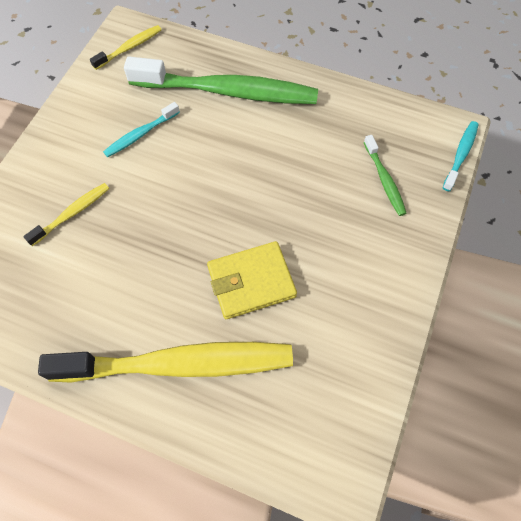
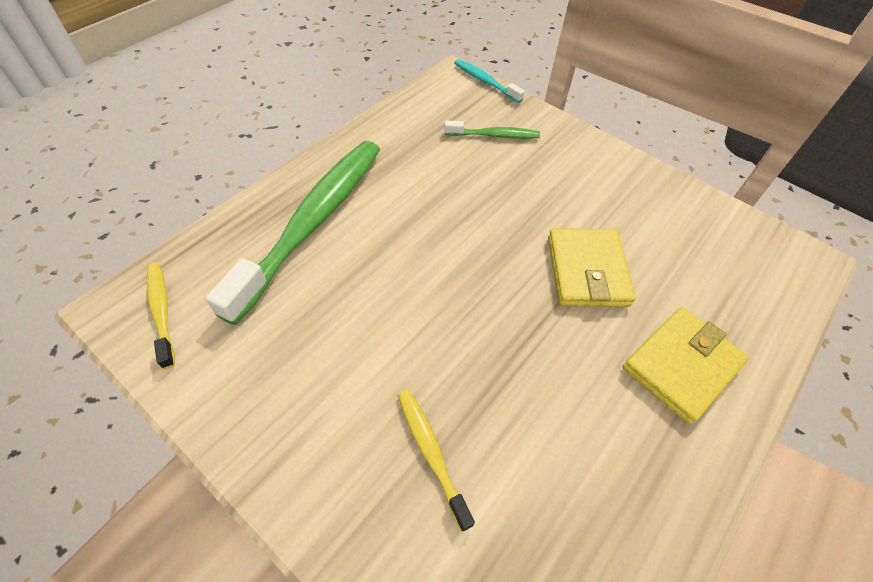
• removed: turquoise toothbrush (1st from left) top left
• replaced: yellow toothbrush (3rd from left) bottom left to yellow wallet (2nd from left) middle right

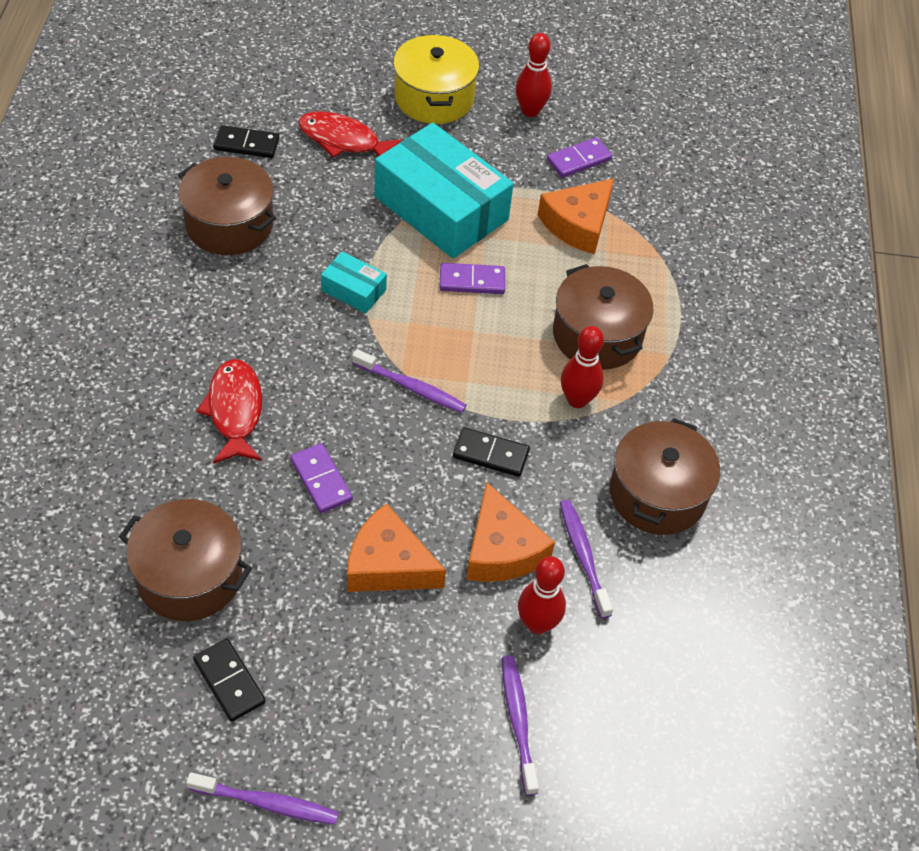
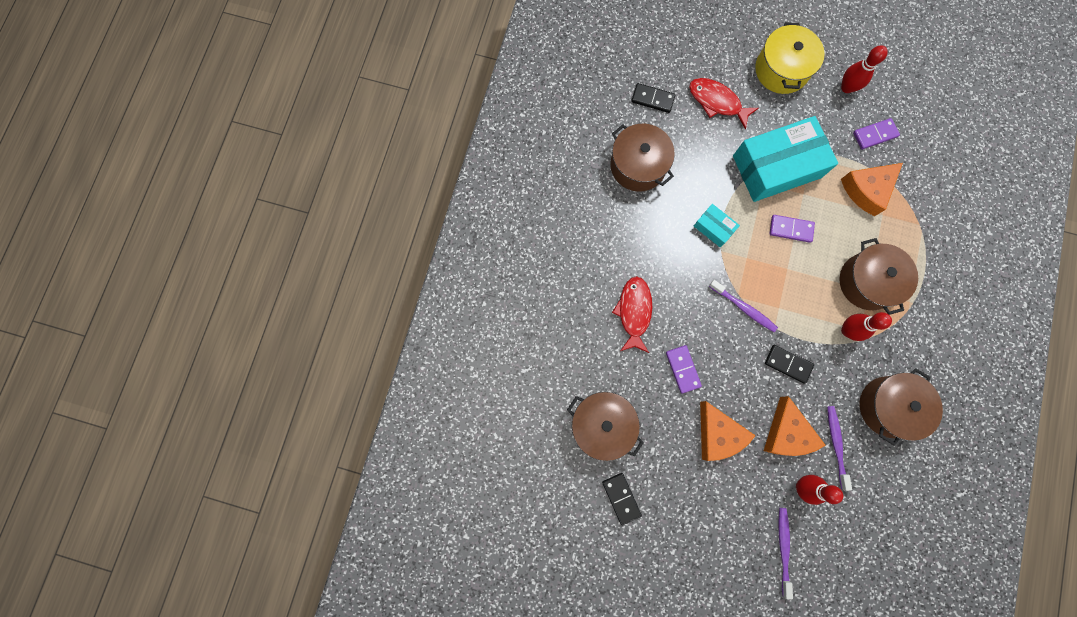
• removed: purple toothbrush (1st from left) bottom left
• turned: orange cheese (1st from left) centre = bottom right 150 degrees counterclockwise
• turned: turquoise box (2nd from left) top centre = top right 75 degrees counterclockwise

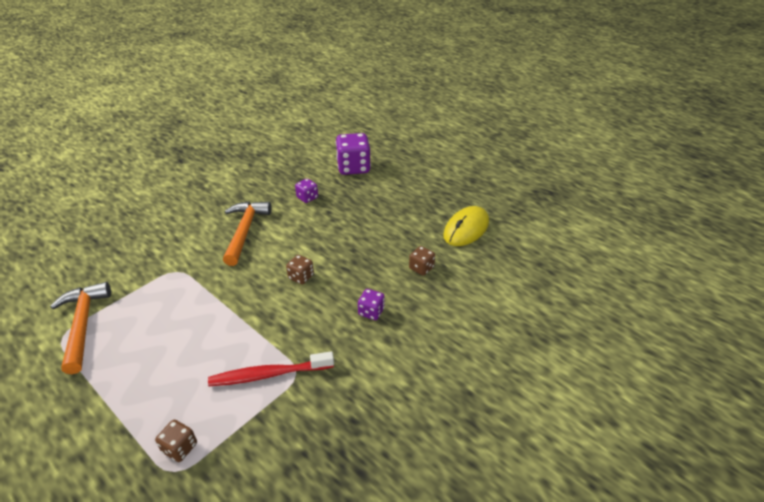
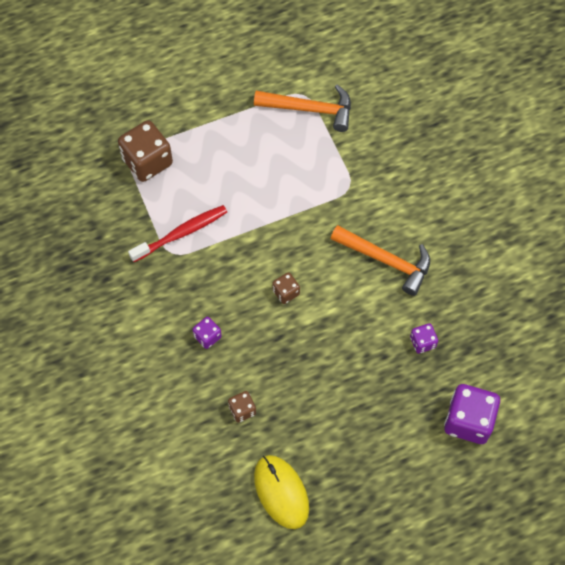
• turned: red toothbrush bottom centre = middle left 45 degrees clockwise
• resized: brown dice (1st from left) bottom left = top left x1.97

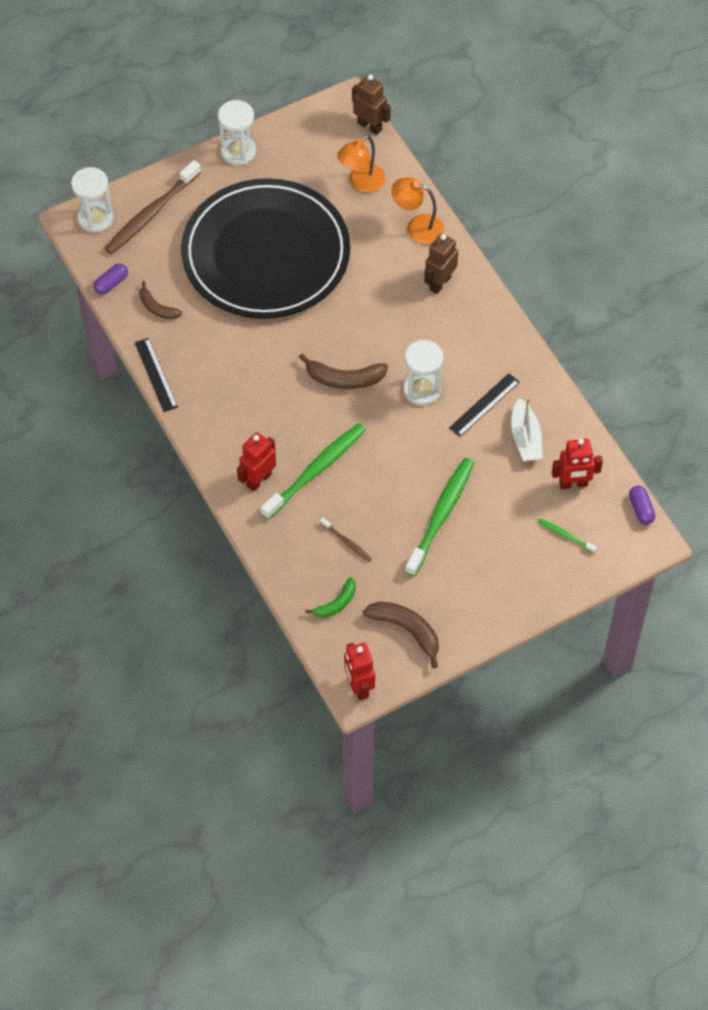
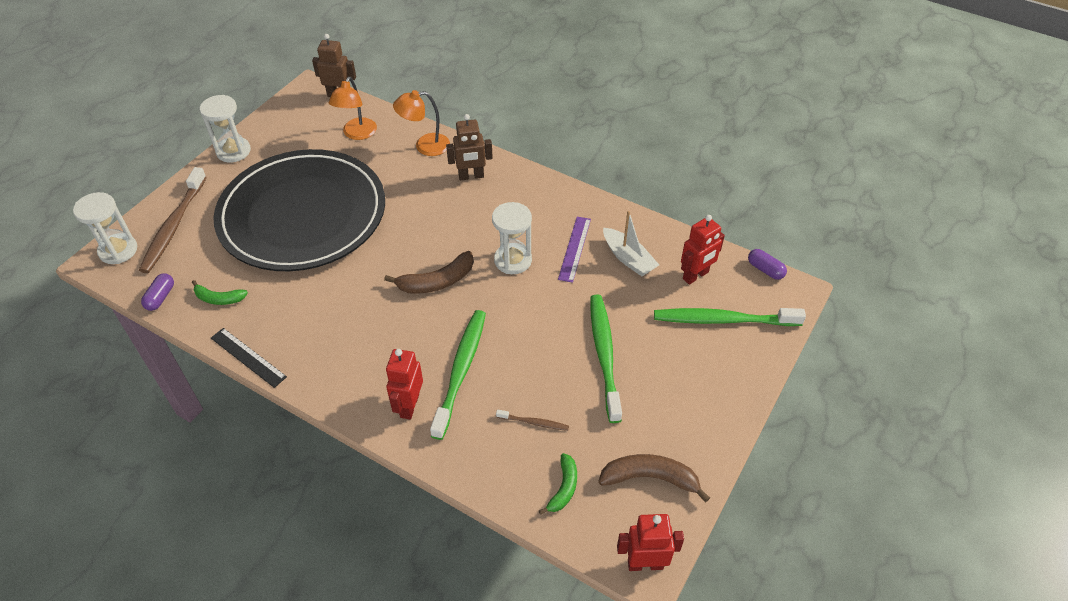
• recoloured: brown banana (1st from left) top left to green banana (1st from left) middle left
• recoloured: black ruler (2nd from left) middle right to purple ruler centre
• turned: red robot (2nd from left) centre = bottom centre 135 degrees clockwise
• turned: brown robot (2nd from left) top centre = top centre 105 degrees counterclockwise
• resized: green toothbrush (3rd from left) middle right = middle right x2.18

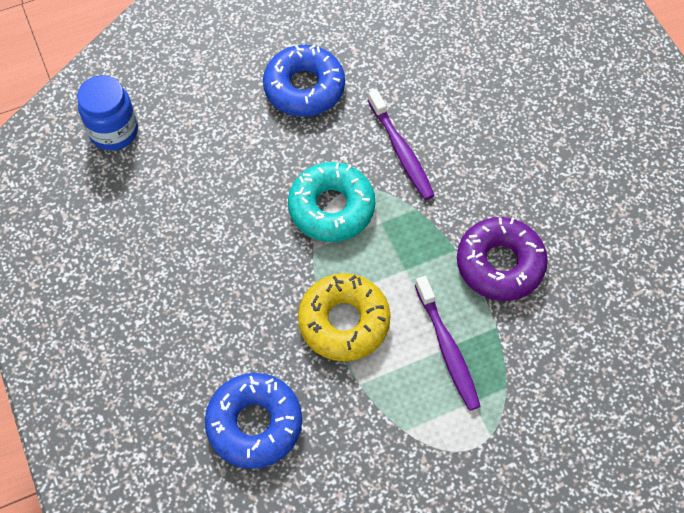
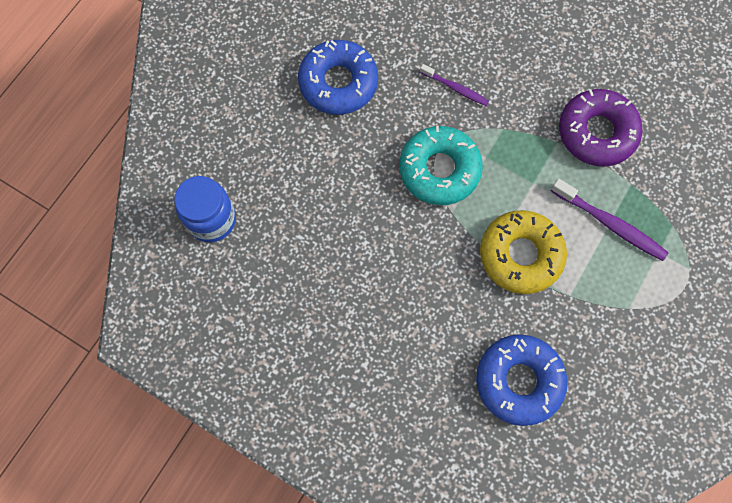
• resized: purple toothbrush (1st from left) top centre = top centre x0.62

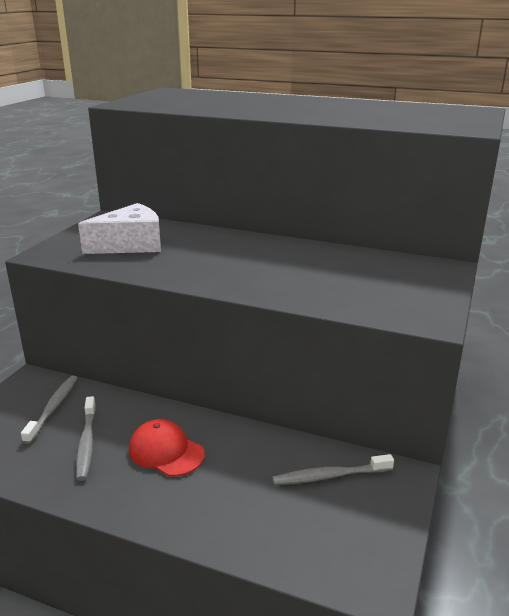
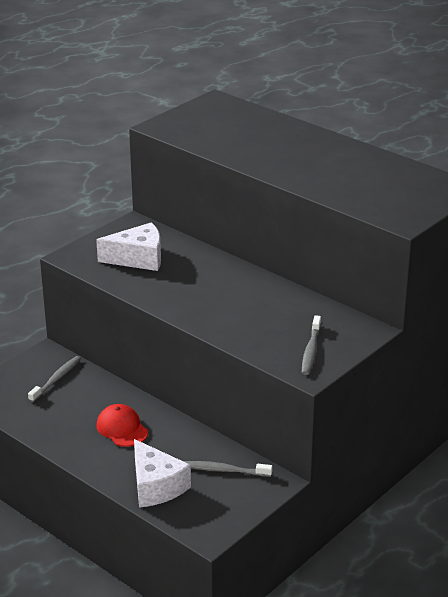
• added: white cheese (2nd from left) bottom centre
• moved: grey toothbrush (2nd from left in the first image) bottom left to grey toothbrush (3rd from left) middle right

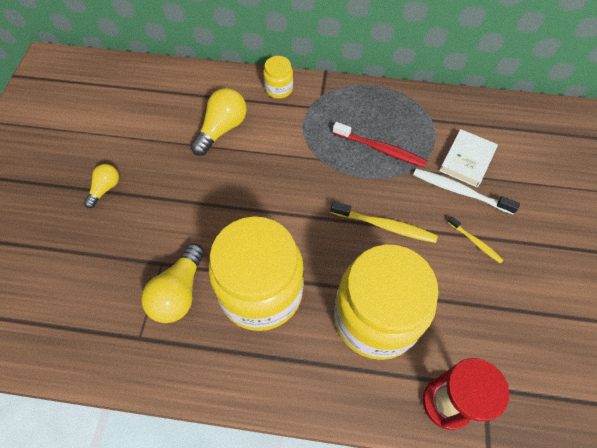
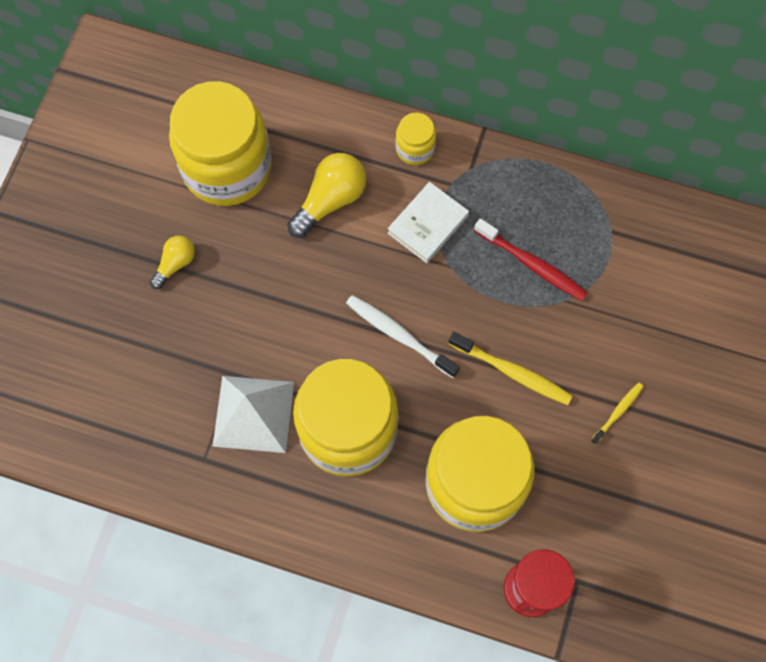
• added: yellow jar (1st from left) top left
• moved: white toothbrush middle right to centre
• moved: white book middle right to centre
• replaced: yellow light bulb (2nd from left) middle left to white pyramid middle left
• turned: yellow toothbrush (2nd from left) middle right = middle right 105 degrees counterclockwise

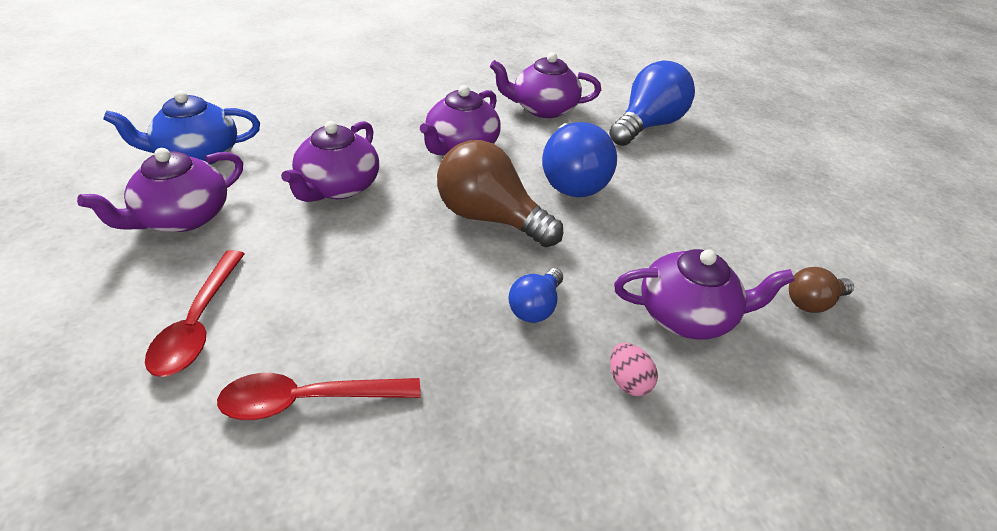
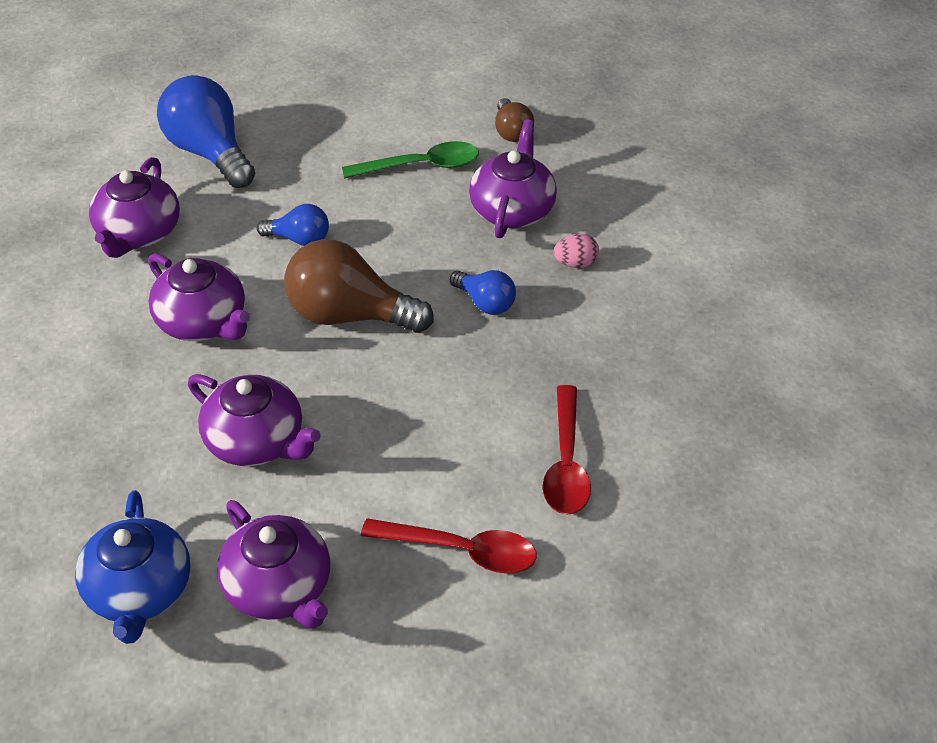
• added: green spoon top centre
• turned: brown light bulb (1st from left) centre = centre 60 degrees clockwise
• resized: blue light bulb (2nd from left) top centre = top left x0.53

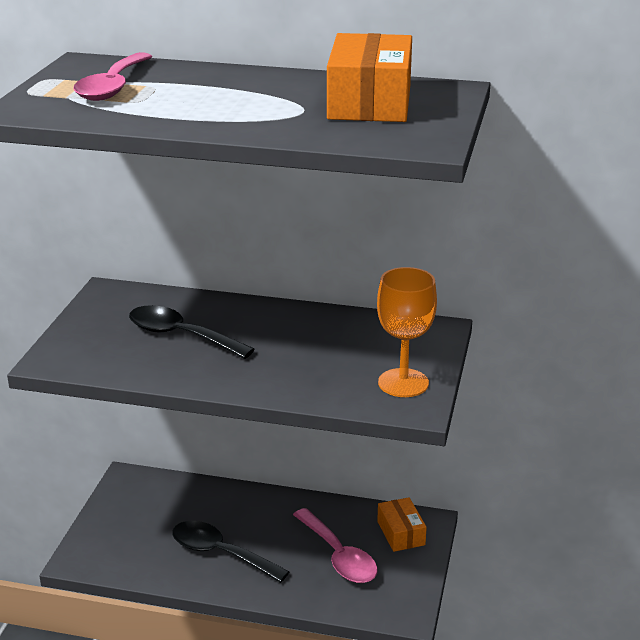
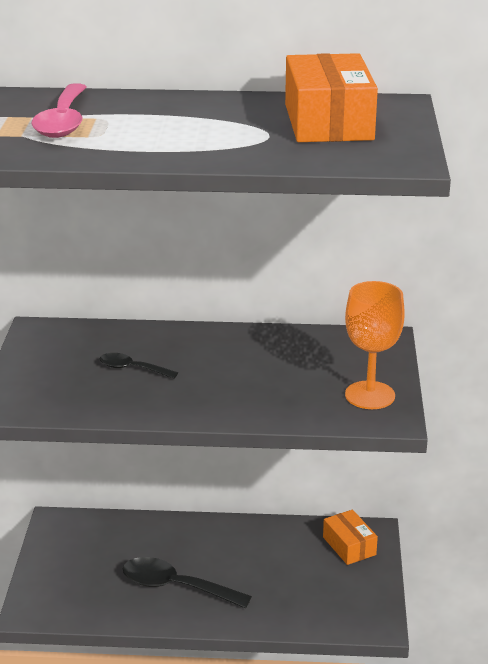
• removed: pink spoon (2nd from left) bottom centre
• resized: black spoon (1st from left) middle left = middle left x0.57

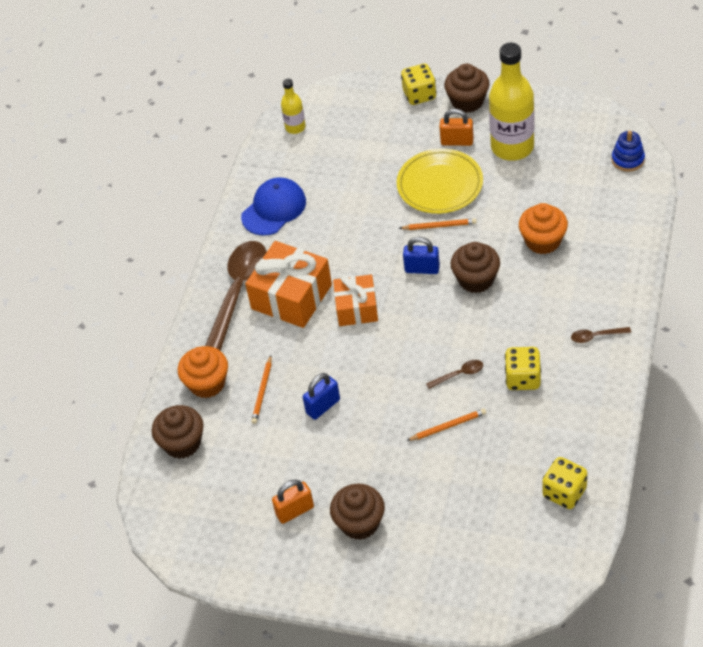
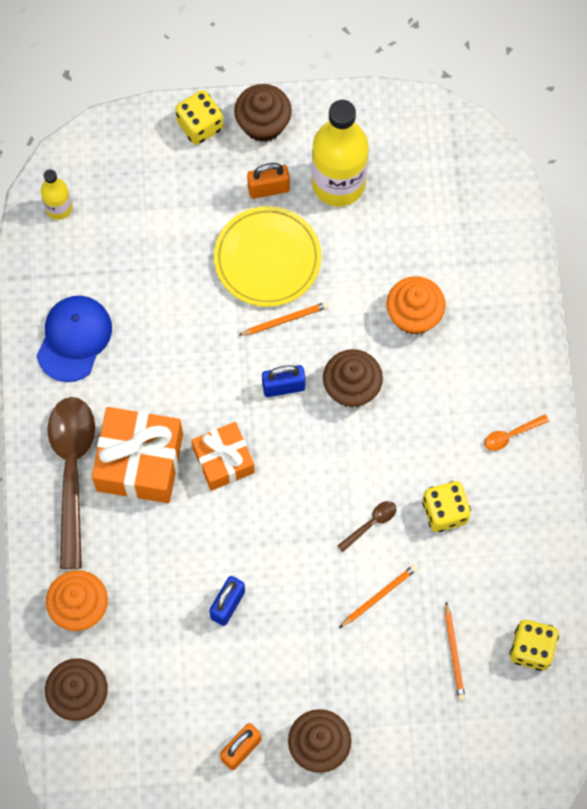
• removed: blue stacking toy top right
• moved: orange pencil (1st from left in the first image) centre to orange pencil (3rd from left) bottom right
• recoloured: brown spoon (3rd from left) middle right to orange spoon middle right

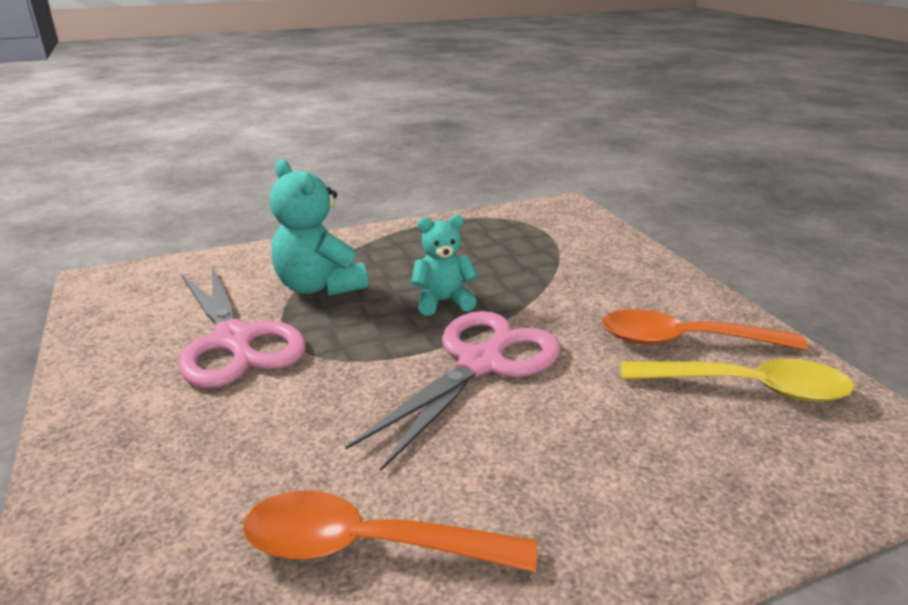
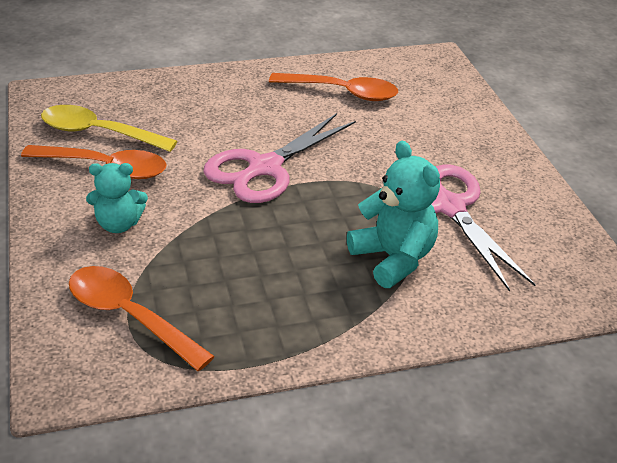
• added: orange spoon (2nd from left) bottom left
• moved: turquoise teddy bear (2nd from left in the first image) centre to turquoise teddy bear (1st from left) middle left

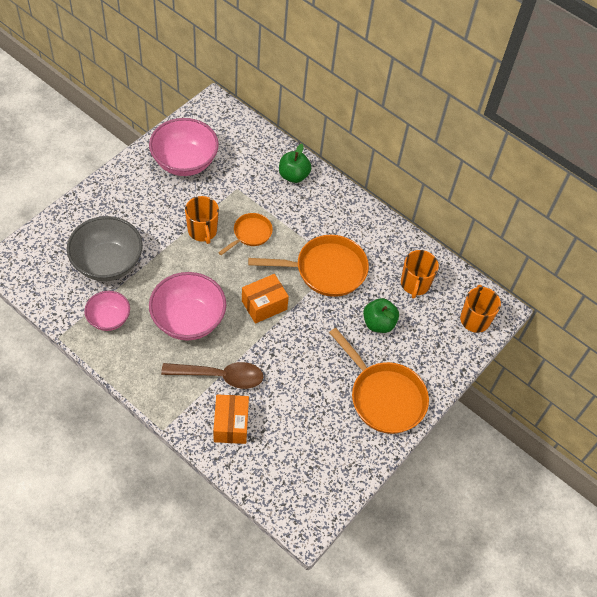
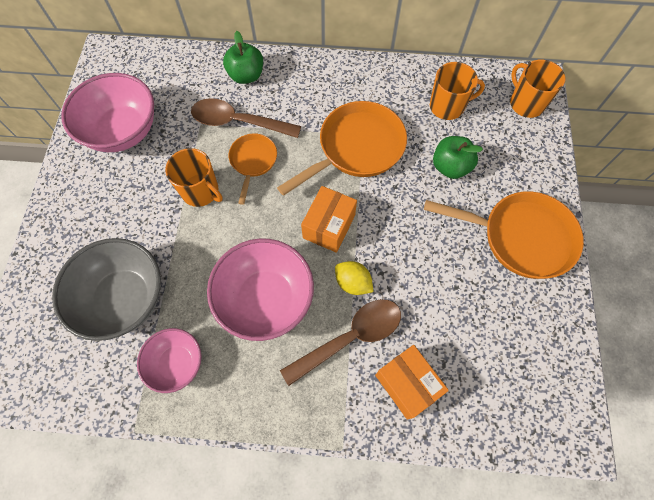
• added: brown spoon (1st from left) top centre
• added: yellow lemon centre
• turned: orange mug (2nd from left) middle right = top right 75 degrees counterclockwise

